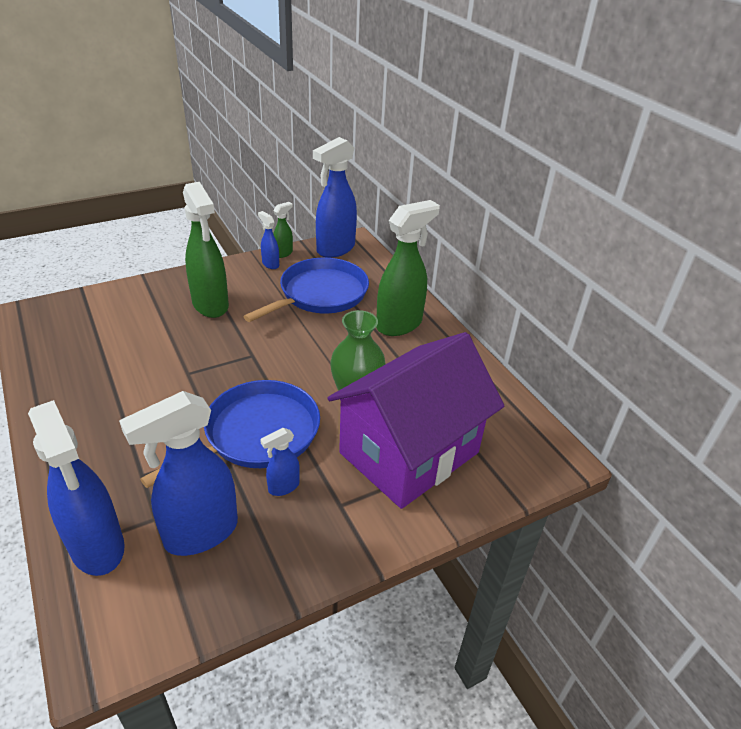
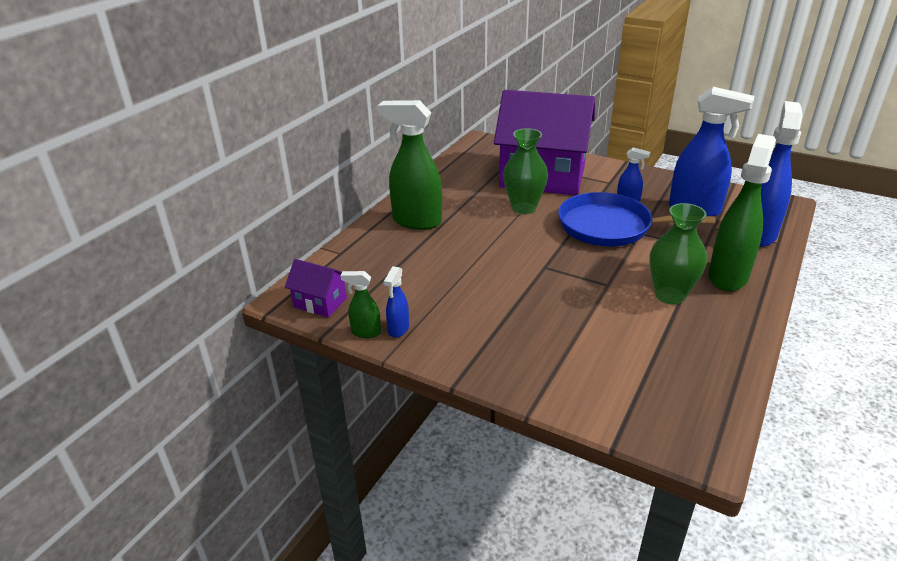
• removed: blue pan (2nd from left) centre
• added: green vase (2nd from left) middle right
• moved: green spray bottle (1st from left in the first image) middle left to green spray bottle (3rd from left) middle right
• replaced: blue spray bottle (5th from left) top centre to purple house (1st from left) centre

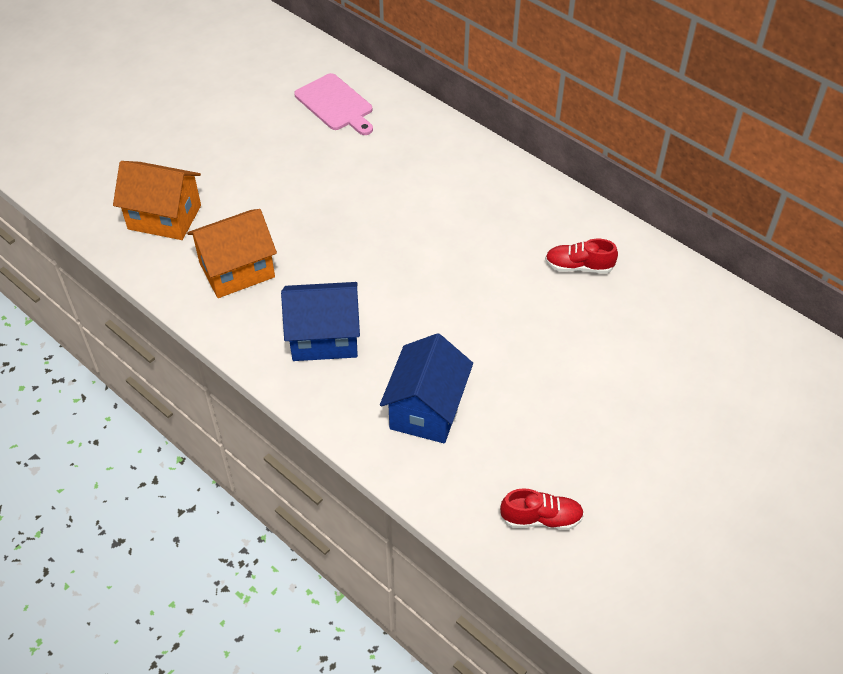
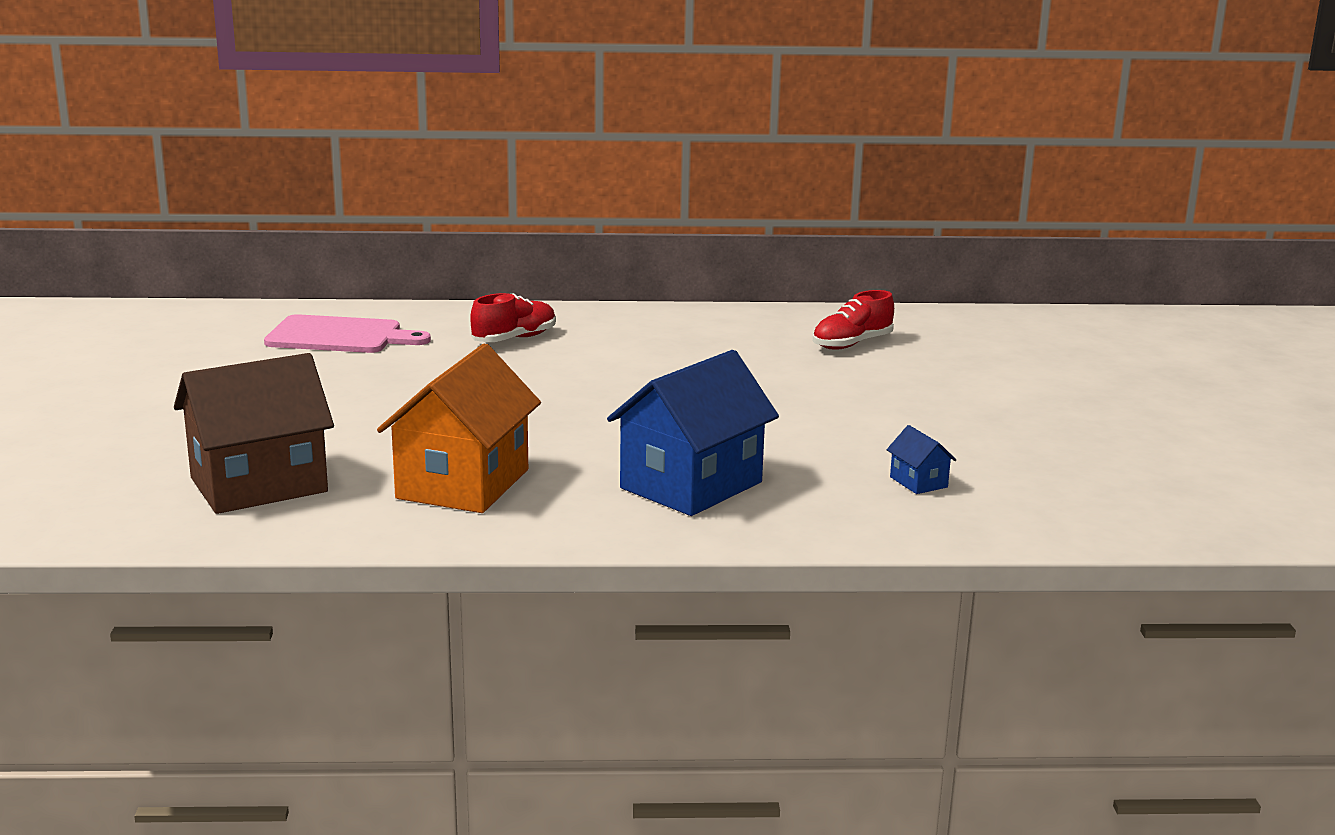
• moved: red shoe (1st from left) bottom centre to centre
• recoloured: orange house (1st from left) top left to brown house middle left
• resized: blue house (2nd from left) centre = middle right x0.42

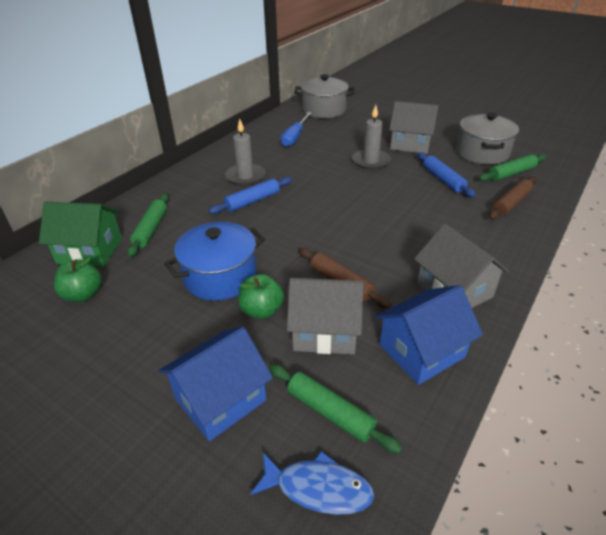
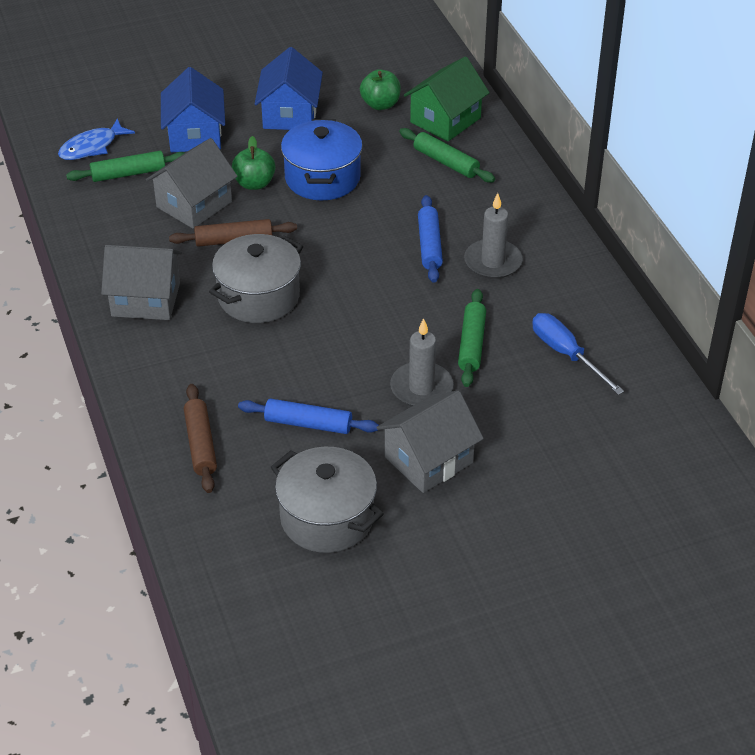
• moved: grey pot (1st from left) top centre to centre
• moved: blue house (2nd from left) middle right to top centre
• moved: green rolling pin (3rd from left) top right to centre

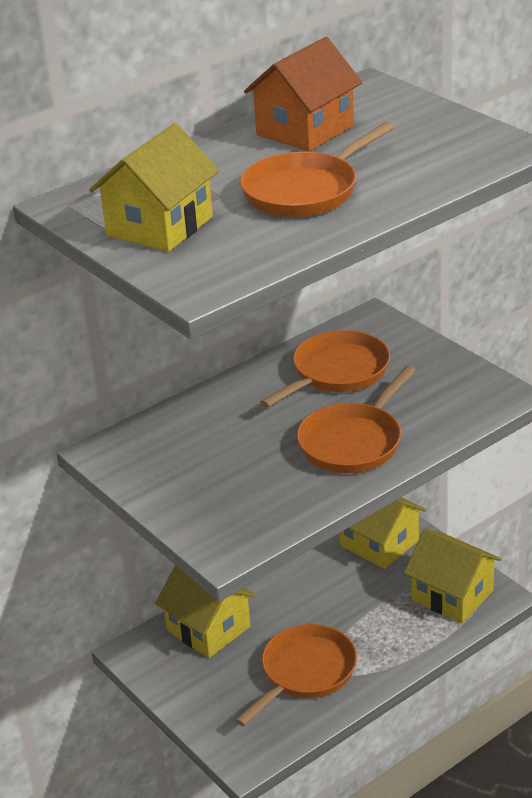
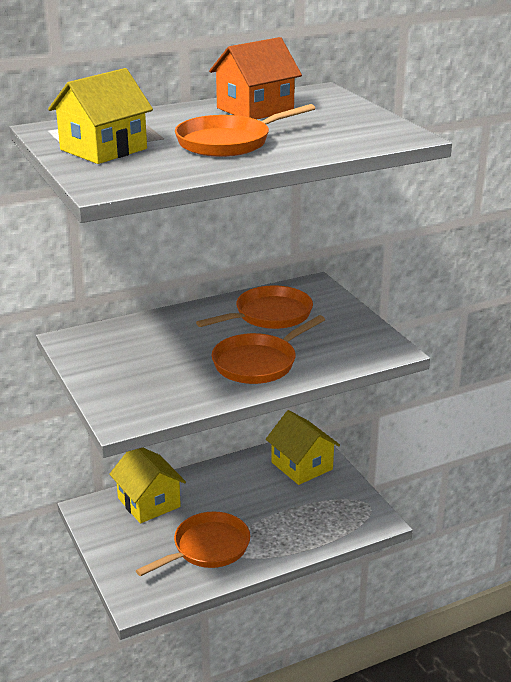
• removed: yellow house (4th from left) bottom right

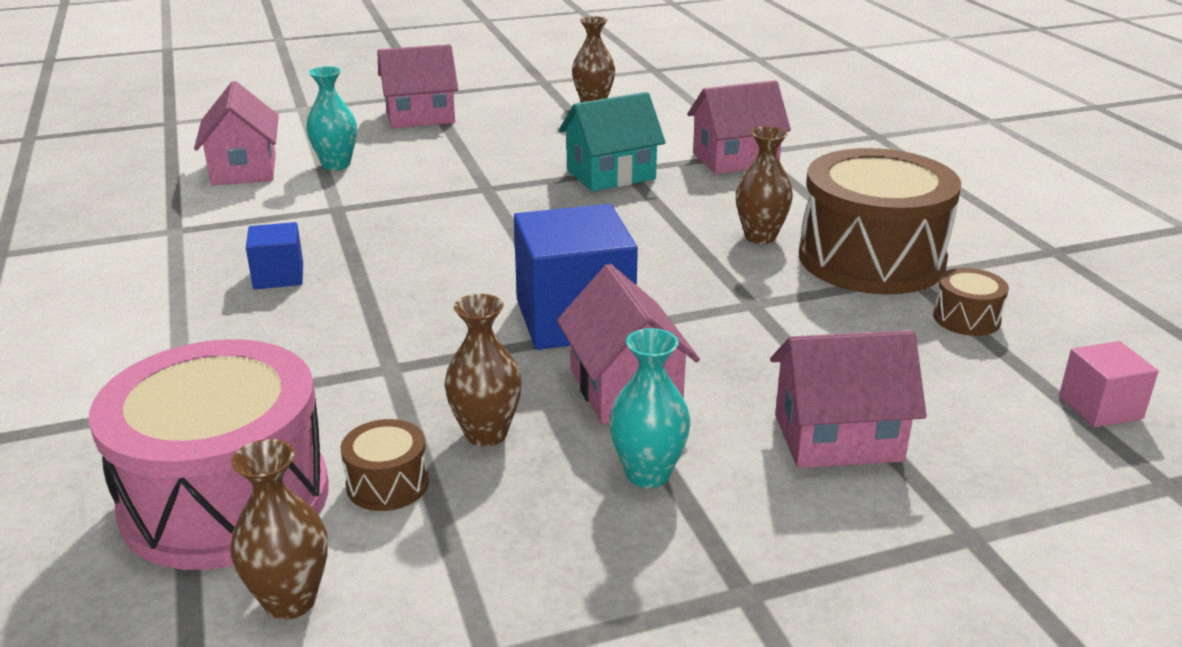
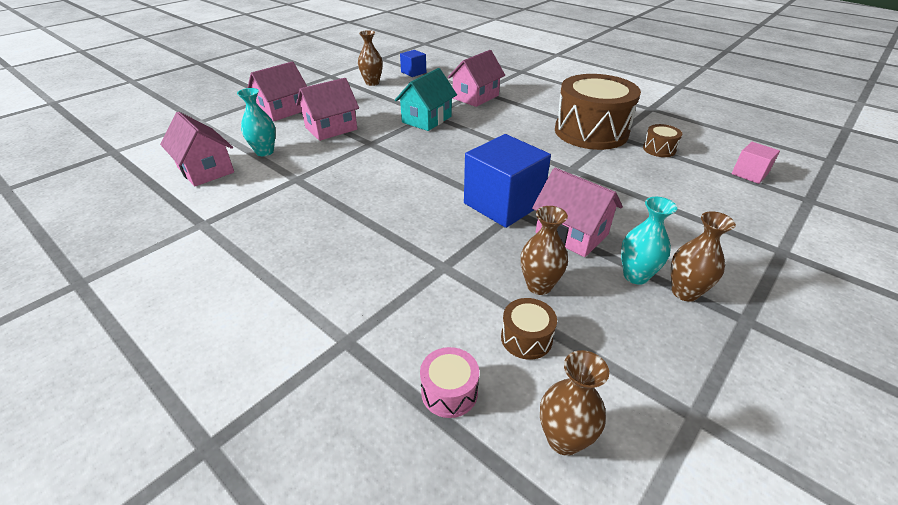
• moved: blue cube (1st from left) middle left to top centre
• moved: brown vase (4th from left) top centre to middle right
• moved: pink house (5th from left in the first image) middle right to pink house (3rd from left) top centre
• resized: pink drum bottom left = bottom centre x0.41

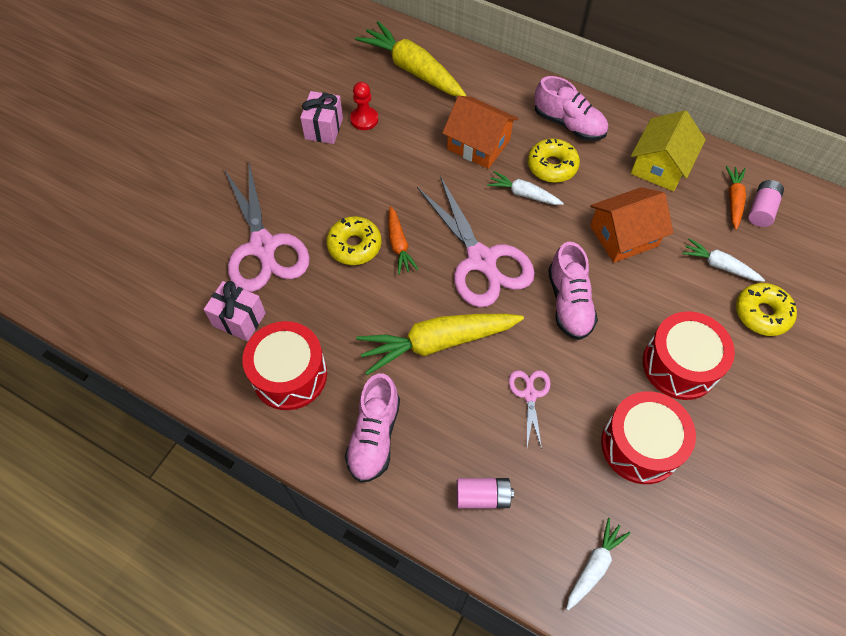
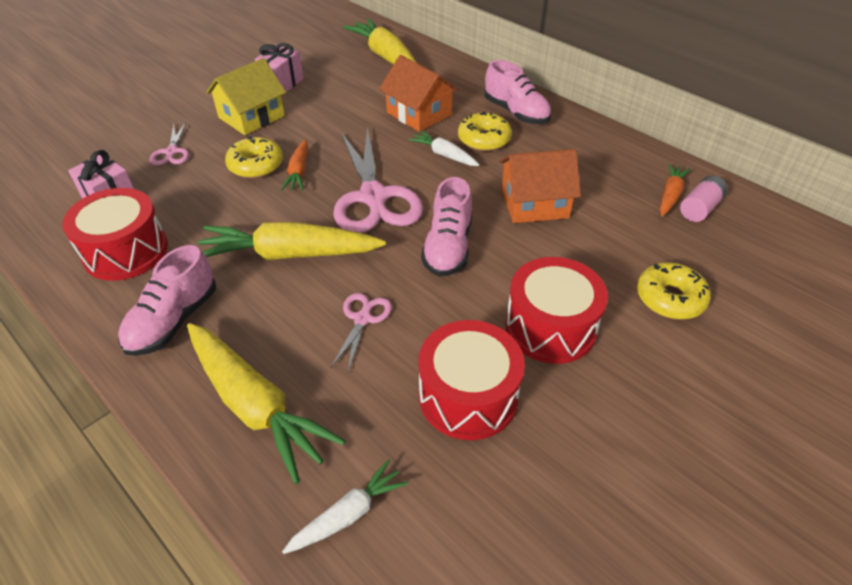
• removed: red pawn top centre
• removed: white carrot (3rd from left) middle right
• moved: yellow house top right to top left
• replaced: pink battery (1st from left) bottom centre to yellow carrot (1st from left) bottom left
• resized: pink scissors (1st from left) middle left = top left x0.47

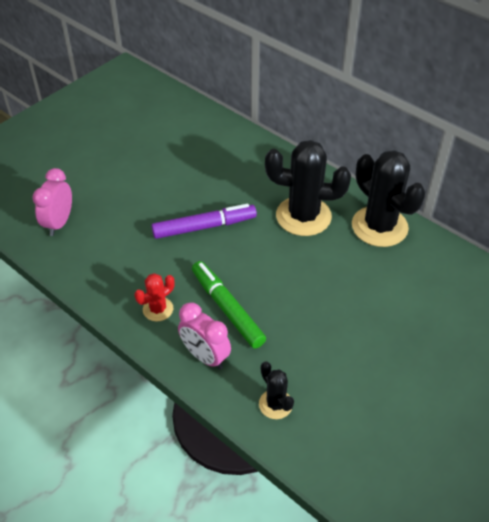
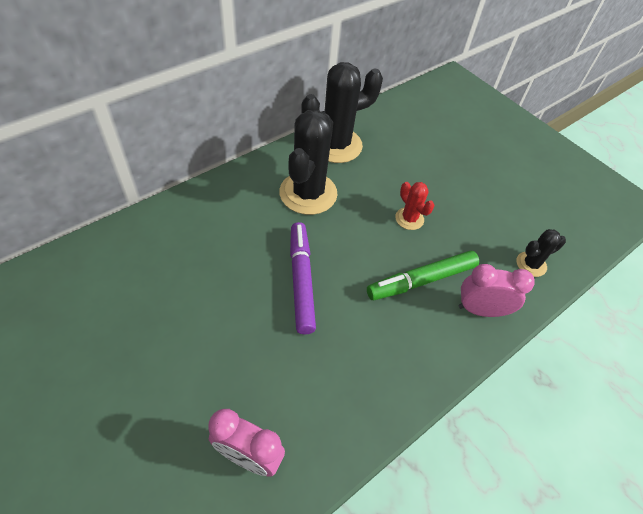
• moved: red cactus middle left to centre
• turned: pink clock (2nd from left) centre = middle right 135 degrees counterclockwise

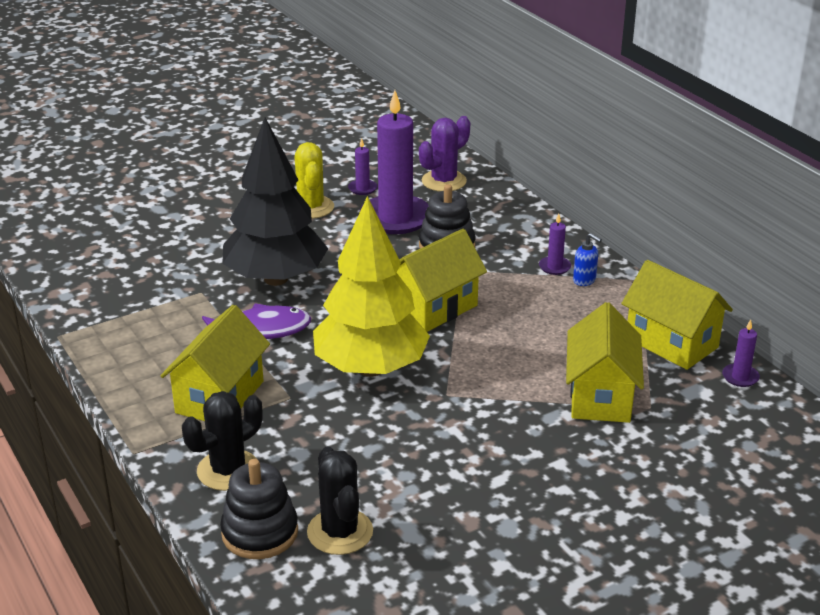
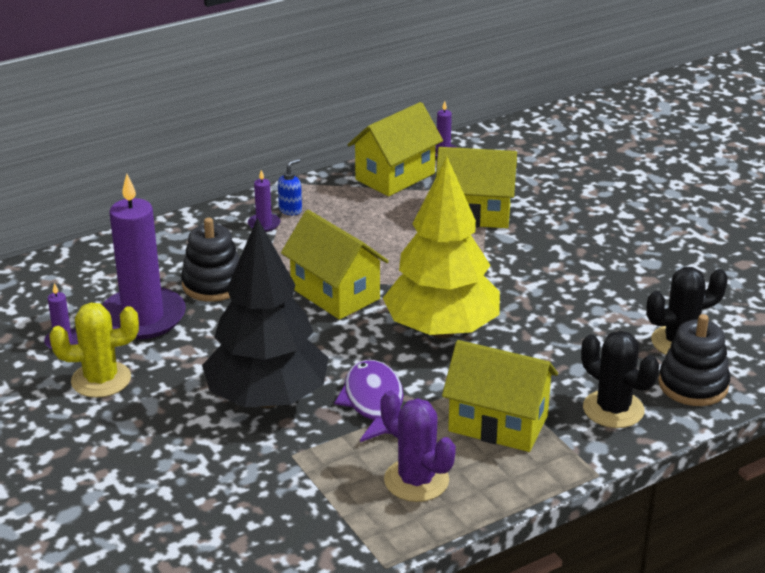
• moved: purple cactus top centre to bottom centre

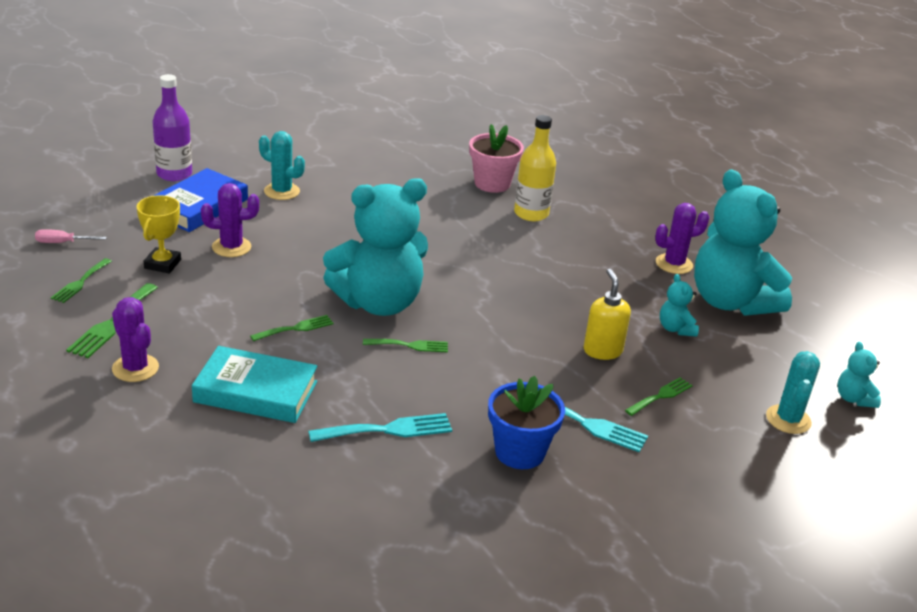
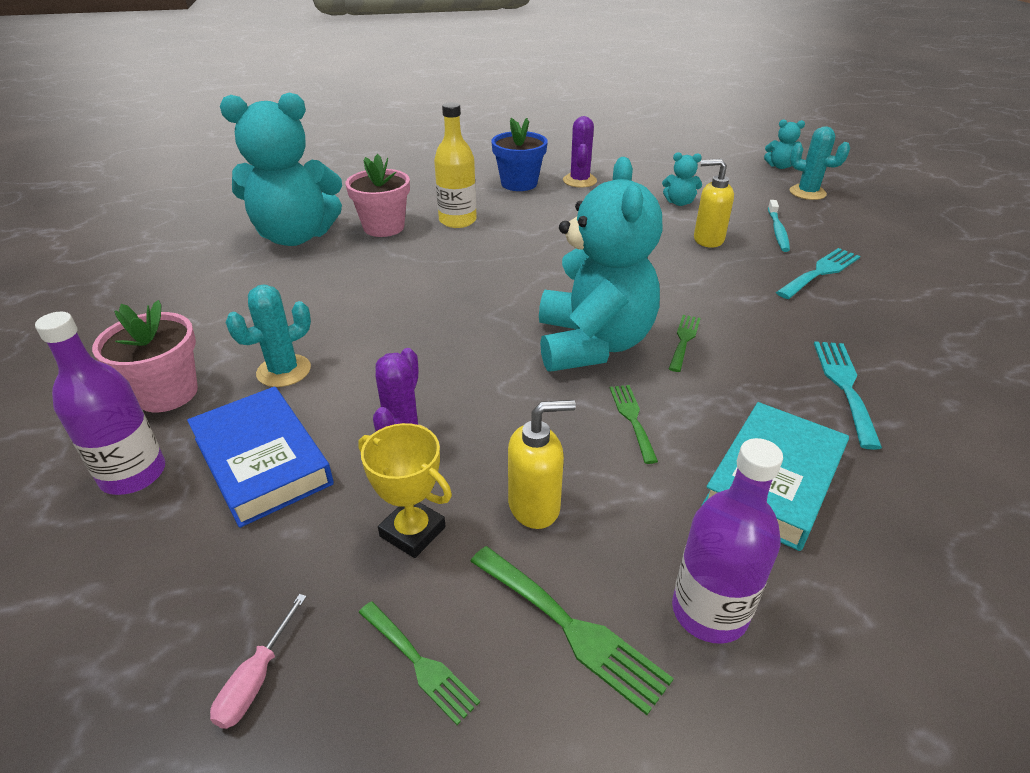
• added: pink flower pot (1st from left) middle left
• added: yellow soap dispenser (1st from left) centre
• moved: blue flower pot bottom centre to top centre
• moved: turquoise teddy bear (3rd from left in the first image) middle right to turquoise teddy bear (1st from left) top left
• replaced: purple cactus (1st from left) middle left to purple bottle (2nd from left) bottom right
• replaced: green fork (5th from left) middle right to turquoise toothbrush top right

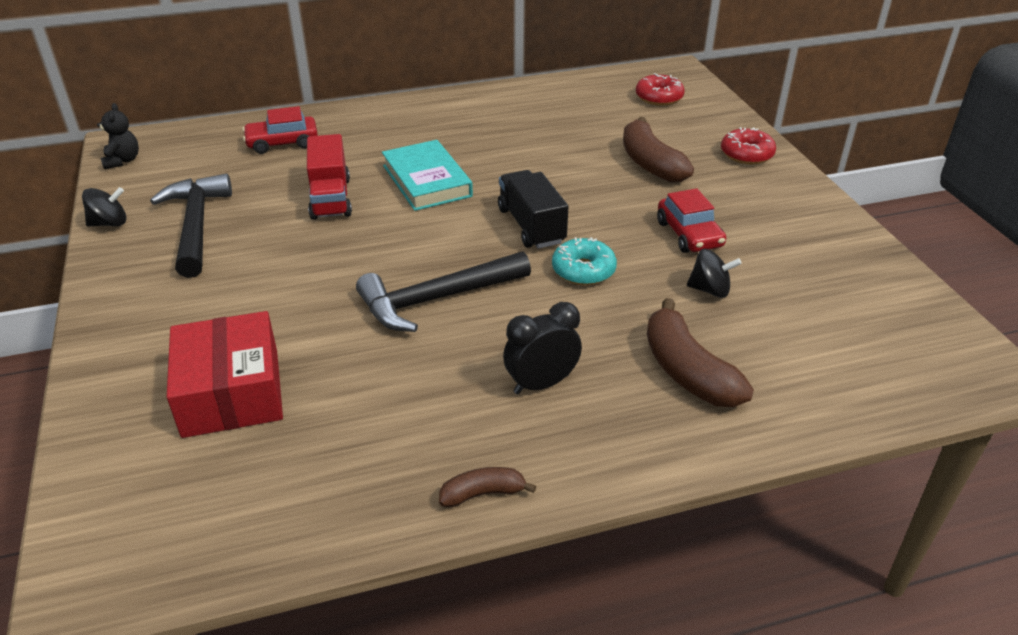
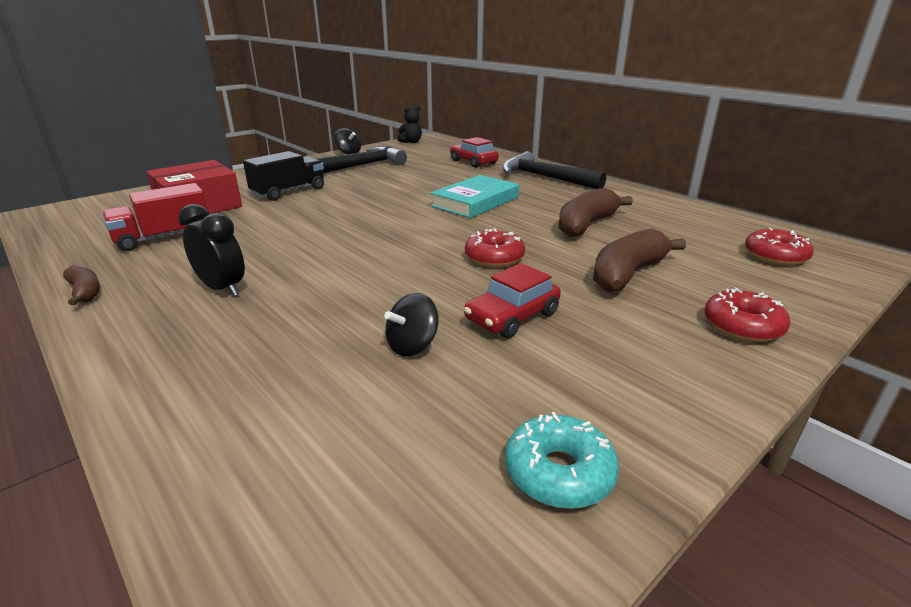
• added: red donut (1st from left) centre
• moved: red truck top left to middle left
• moved: black hammer (2nd from left) centre to top centre
• moved: black truck top centre to top left
• moved: turquoise donut centre to bottom centre
• moved: brown banana (3rd from left in the first image) middle right to brown banana (2nd from left) centre
• turned: black spinning top (2nd from left) middle right = centre 60 degrees clockwise

